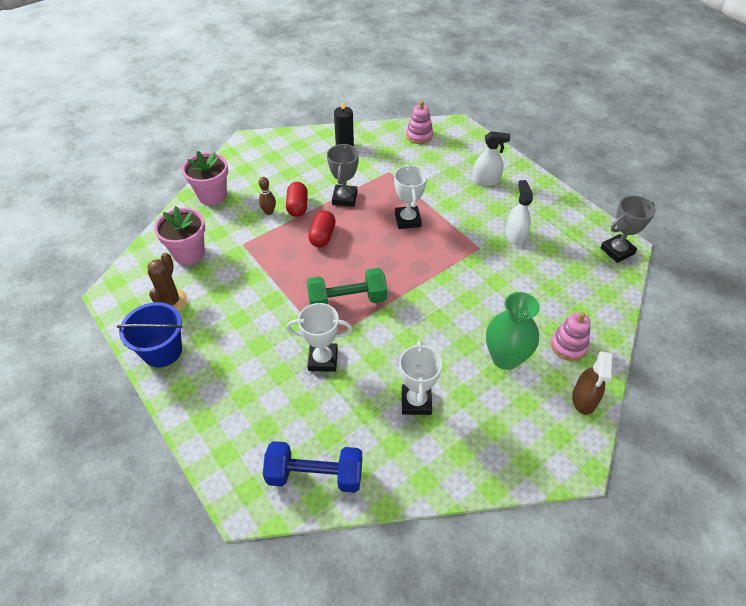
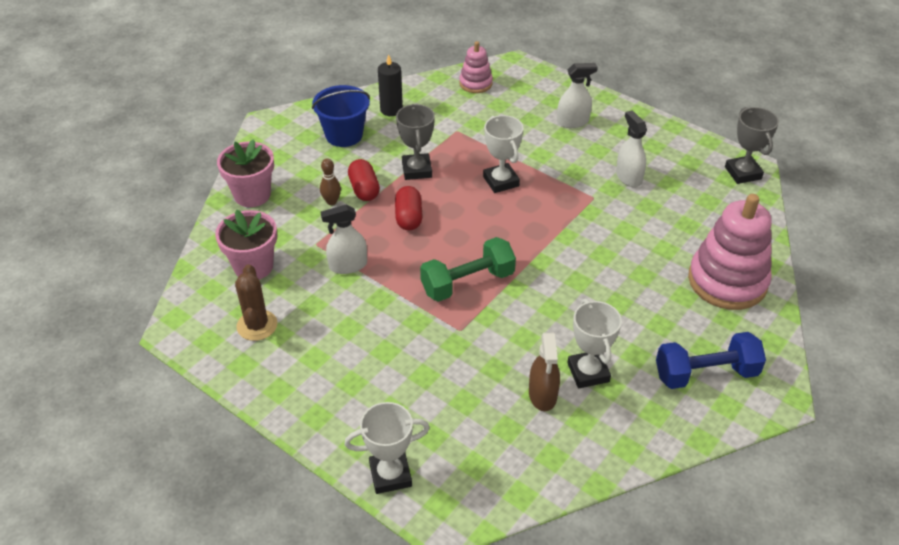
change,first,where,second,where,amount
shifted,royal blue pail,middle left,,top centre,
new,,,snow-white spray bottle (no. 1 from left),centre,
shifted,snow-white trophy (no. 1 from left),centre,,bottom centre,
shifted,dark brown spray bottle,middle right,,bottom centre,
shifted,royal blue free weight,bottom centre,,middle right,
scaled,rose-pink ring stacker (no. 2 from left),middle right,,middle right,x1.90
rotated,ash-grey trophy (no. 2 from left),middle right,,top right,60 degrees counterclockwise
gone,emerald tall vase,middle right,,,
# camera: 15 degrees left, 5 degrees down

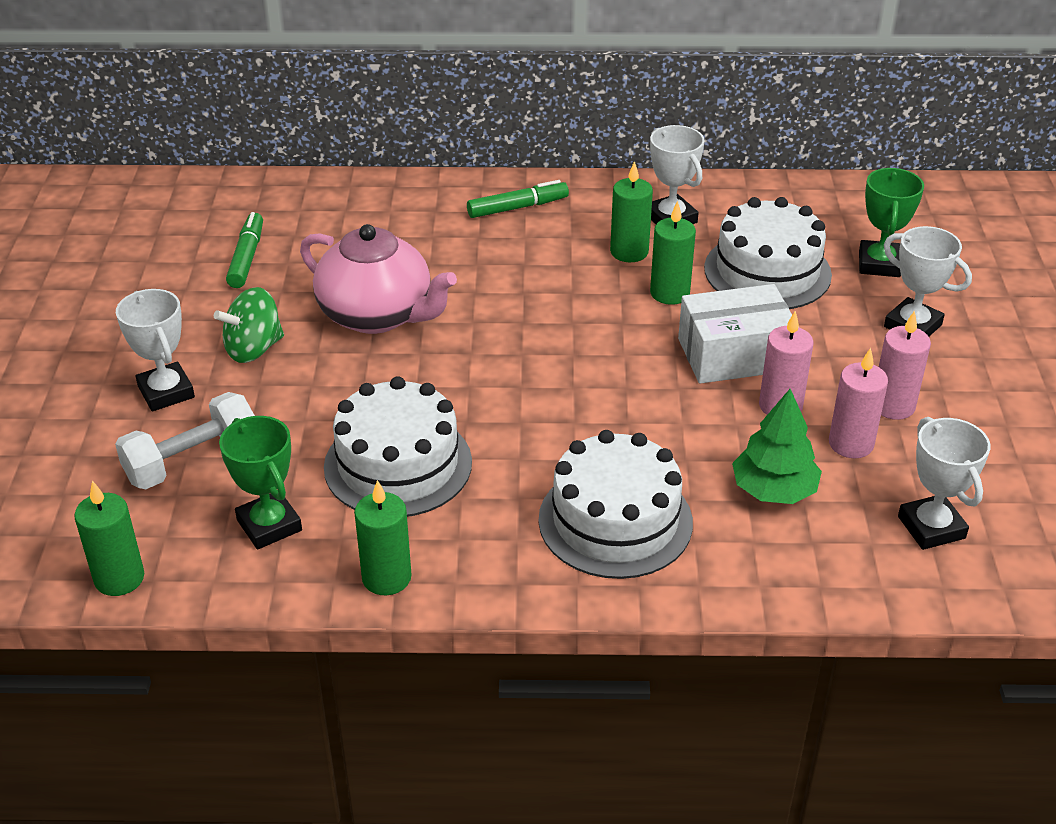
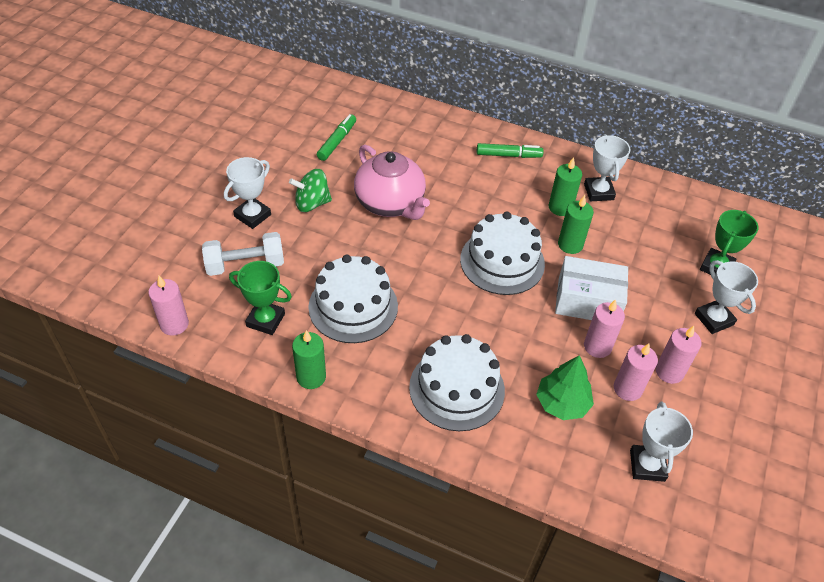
change,first,where,second,where,amount
repainted,emerald candle (no. 1 from left),middle left,rose-pink candle (no. 1 from left),middle left,
rotated,snow-white trophy (no. 1 from left),middle left,,top left,45 degrees clockwise
rotated,emerald trophy (no. 1 from left),middle left,,middle left,60 degrees counterclockwise
shifted,snow-white cake (no. 3 from left),top right,,centre,
# camera: 20 degrees right, 10 degrees up

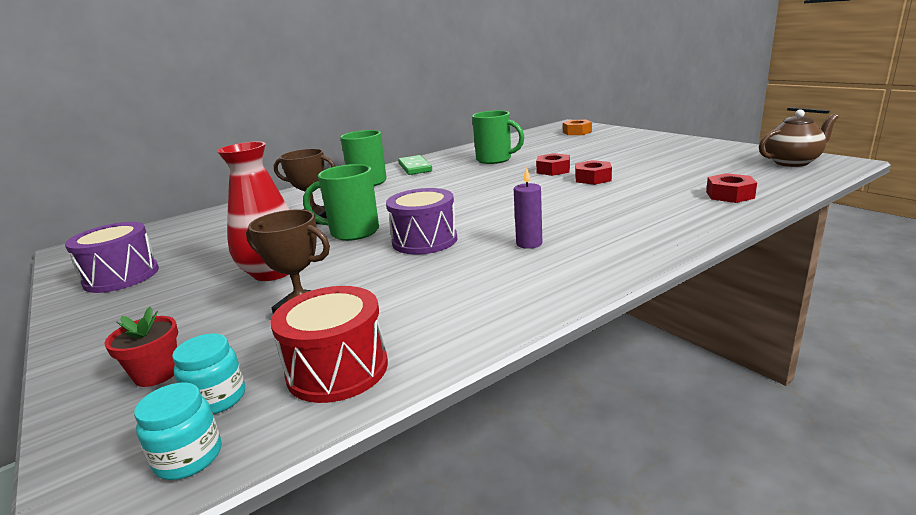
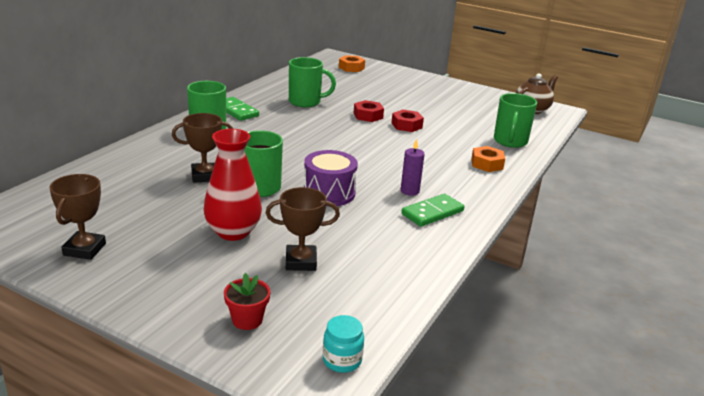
change,first,where,second,where,amount
swapped,royal purple snare drum (no. 1 from left),middle left,dark brown trophy (no. 1 from left),middle left,
new,,,emerald domino piece (no. 2 from left),centre,
new,,,bright orange hex nut (no. 2 from left),middle right,
swapped,scarlet hex nut (no. 3 from left),middle right,emerald mug (no. 4 from left),top right,
gone,teal jar (no. 2 from left),bottom left,,,
gone,scarlet snare drum,bottom centre,,,
# camera: 30 degrees left, 5 degrees up

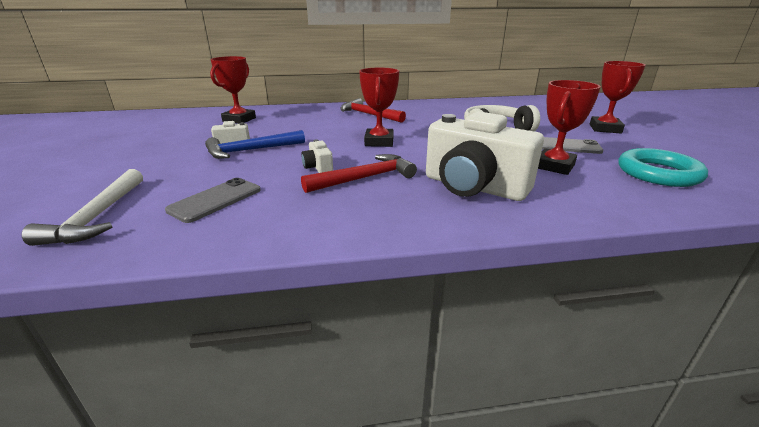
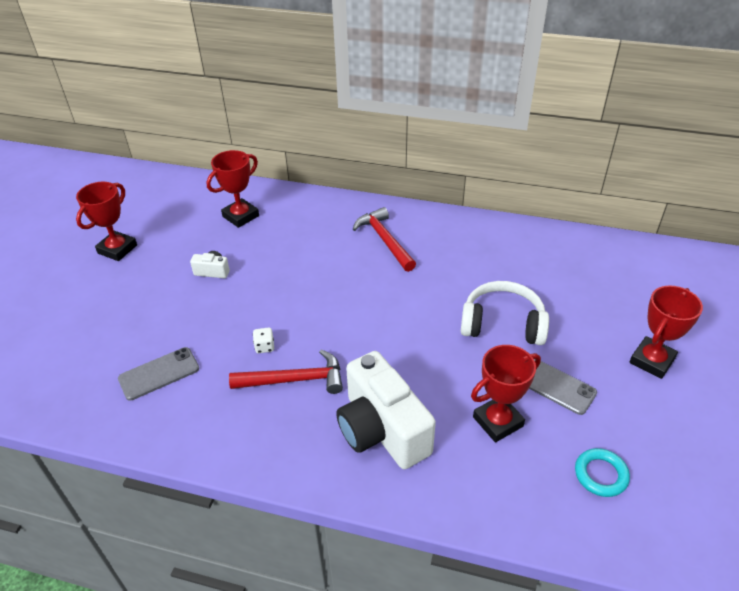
change,first,where,second,where,amount
shifted,scarlet trophy (no. 2 from left in the first image),top centre,scarlet trophy (no. 1 from left),middle left,
swapped,snow-white camera (no. 2 from left),centre,snow-white dice,centre,
scaled,teal torus,middle right,,bottom right,x0.61
gone,snow-white claw hammer,middle left,,,
gone,royal blue claw hammer,centre,,,
# camera: 25 degrees right, 15 degrees up

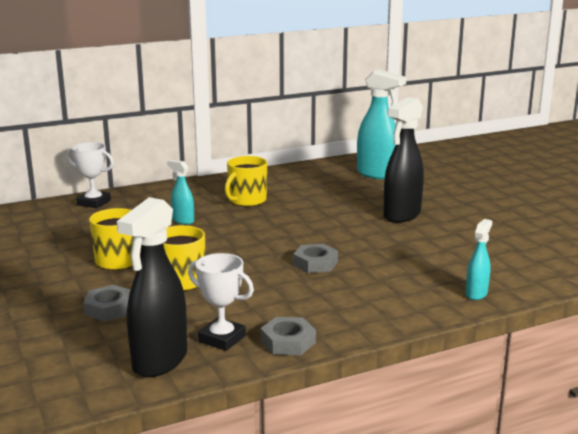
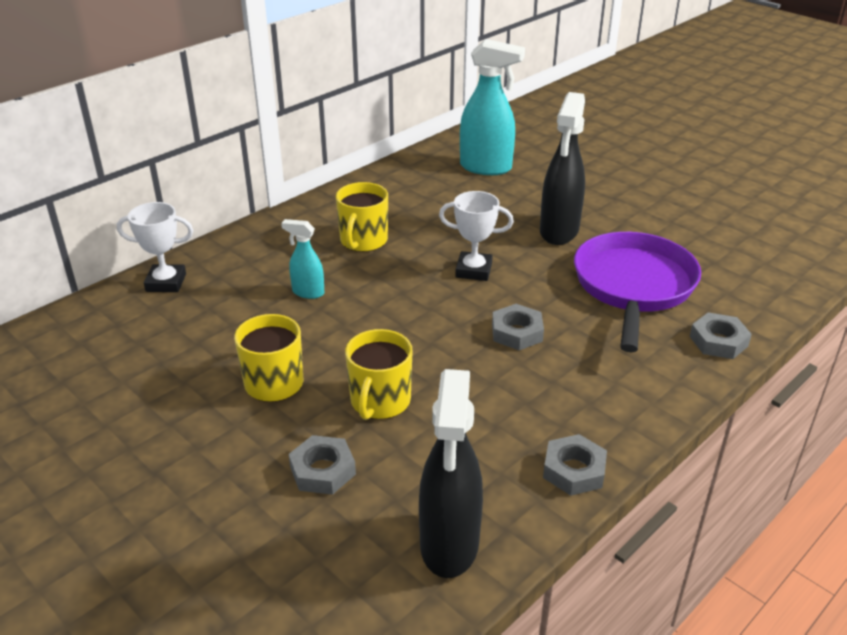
change,first,where,second,where,amount
shifted,snow-white trophy (no. 2 from left),bottom centre,,centre,
new,,,royal purple frying pan,middle right,
swapped,teal spray bottle (no. 3 from left),middle right,ash-grey hex nut (no. 4 from left),middle right,
# camera: 20 degrees left, 15 degrees up

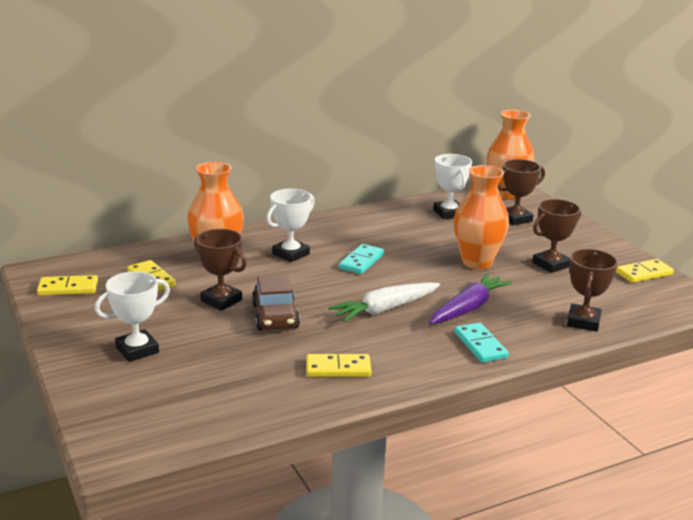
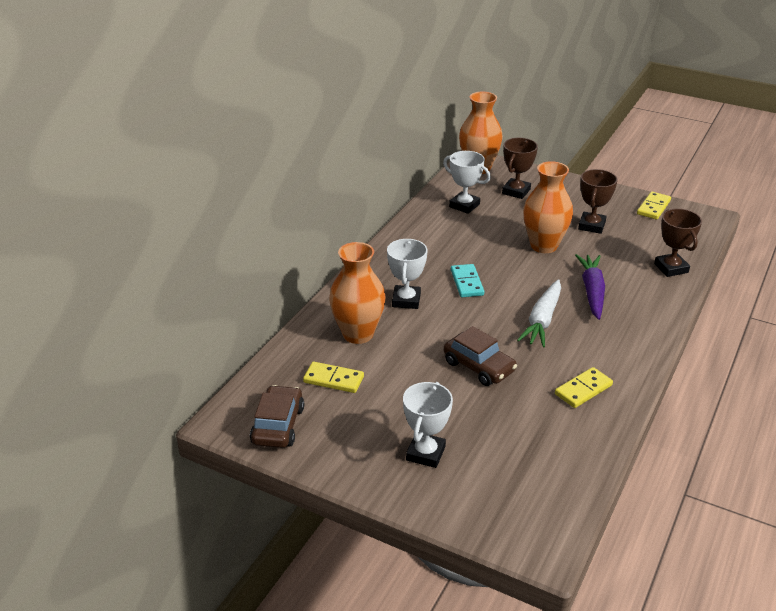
change,first,where,second,where,amount
swapped,bright yellow domino piece (no. 1 from left),middle left,dark brown toy car (no. 1 from left),bottom centre,
gone,dark brown trophy (no. 1 from left),middle left,,,
gone,teal domino piece (no. 2 from left),middle right,,,
# camera: 35 degrees left, 10 degrees up

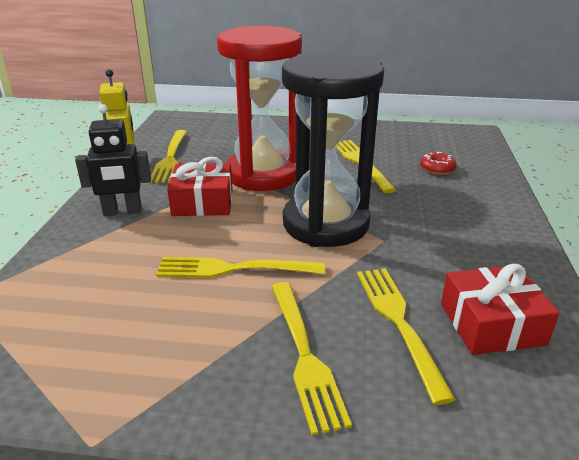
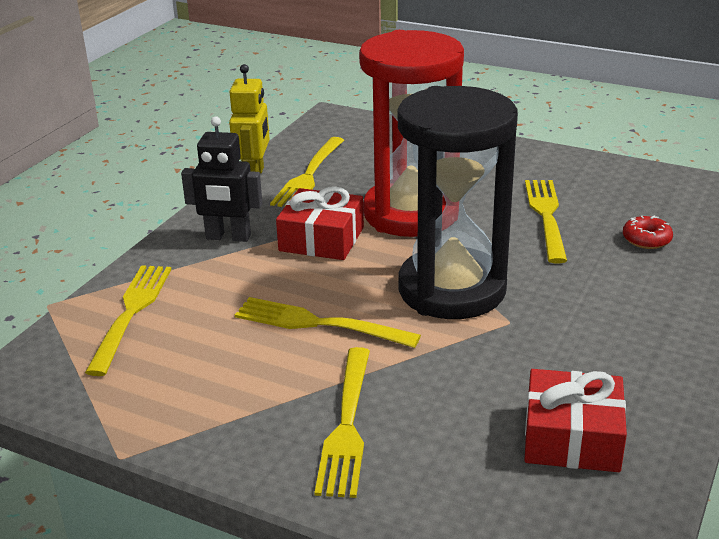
change,first,where,second,where,amount
shifted,bright yellow dinner fork (no. 5 from left in the first image),bottom right,bright yellow dinner fork (no. 1 from left),middle left,
# camera: 20 degrees right, 0 degrees up

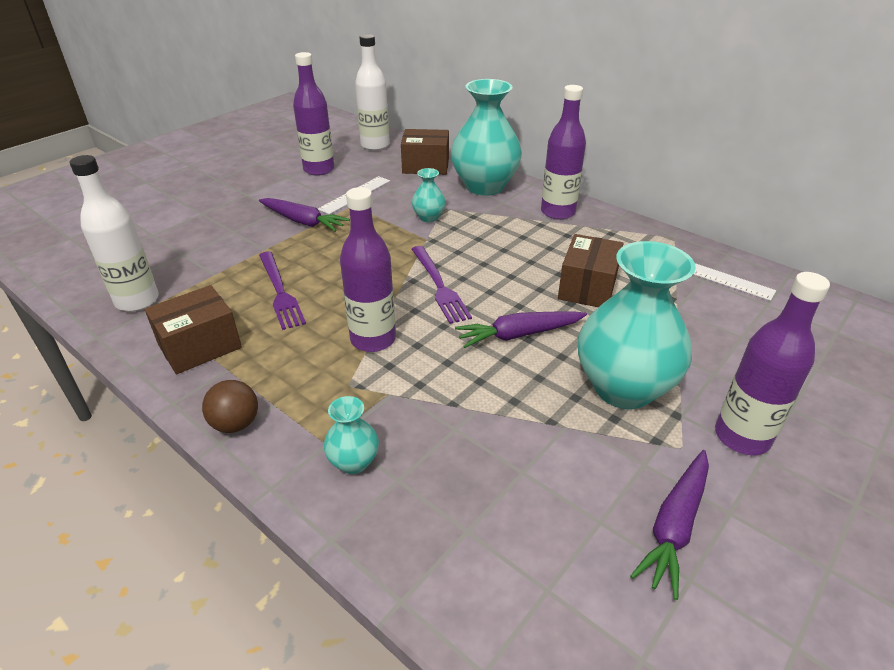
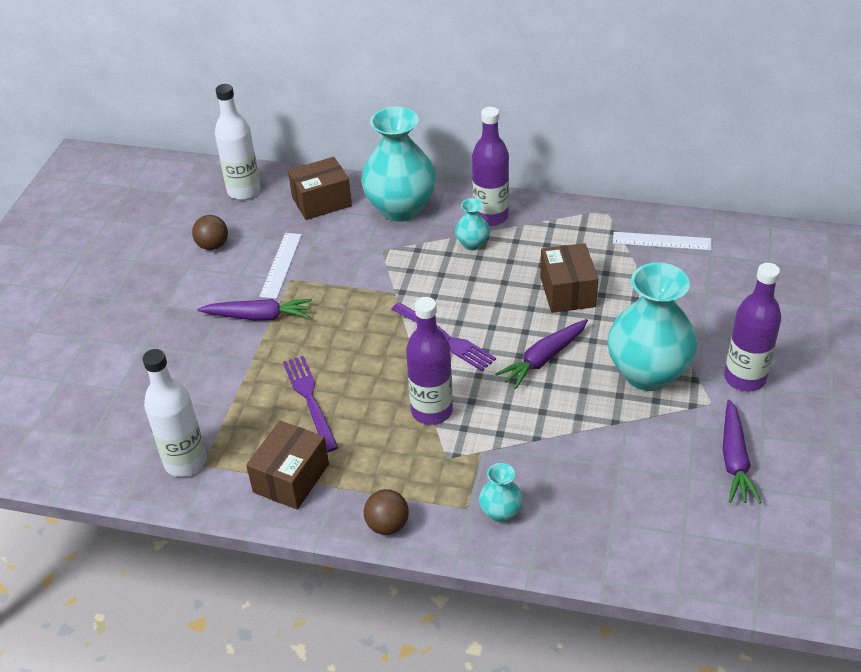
change,first,where,second,where,amount
swapped,royal purple flask (no. 1 from left),top centre,dark brown play ball (no. 1 from left),middle left,
rotated,royal purple dinner fork (no. 1 from left),middle left,,centre,150 degrees counterclockwise
shifted,teal tall vase (no. 2 from left),top centre,,centre,
# camera: 25 degrees left, 5 degrees up

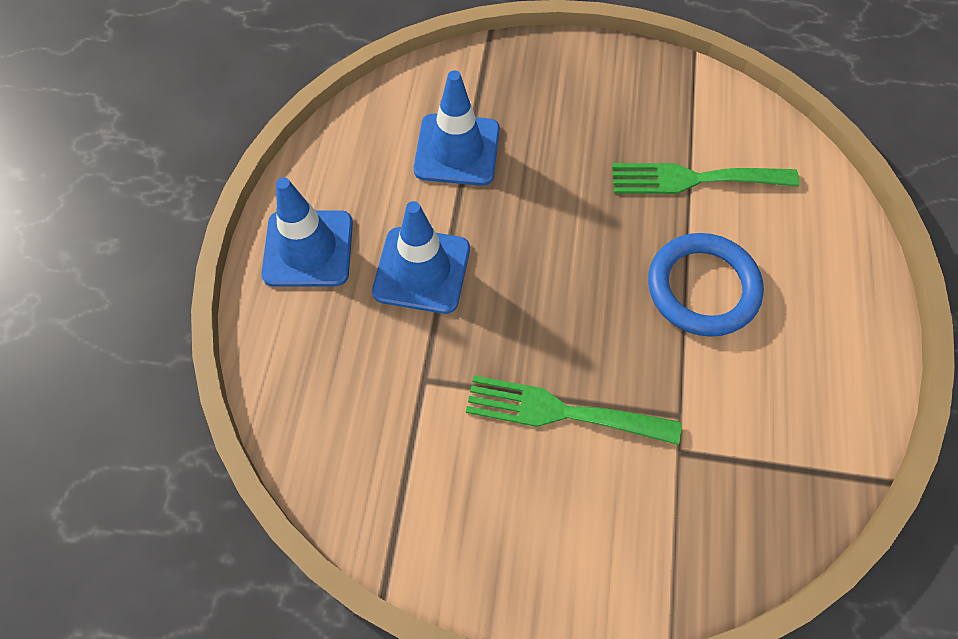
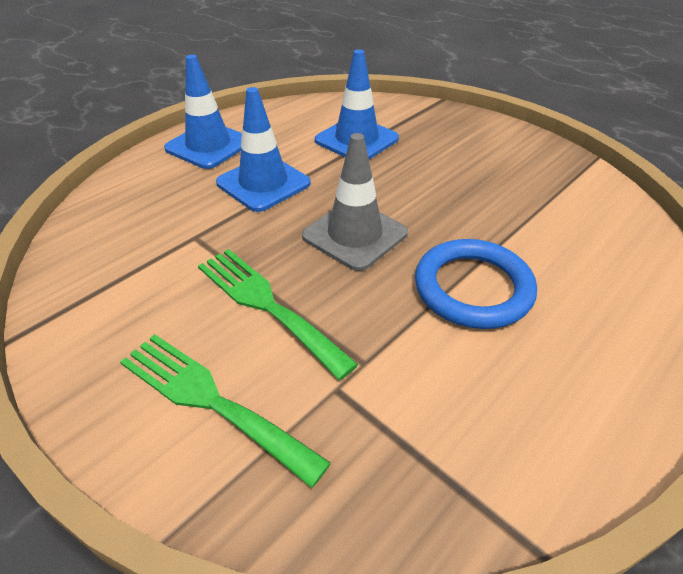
change,first,where,second,where,amount
shifted,emerald dinner fork (no. 2 from left in the first image),top right,emerald dinner fork (no. 1 from left),bottom left,
new,,,ash-grey traffic cone,centre,
# camera: 35 degrees right, 20 degrees down

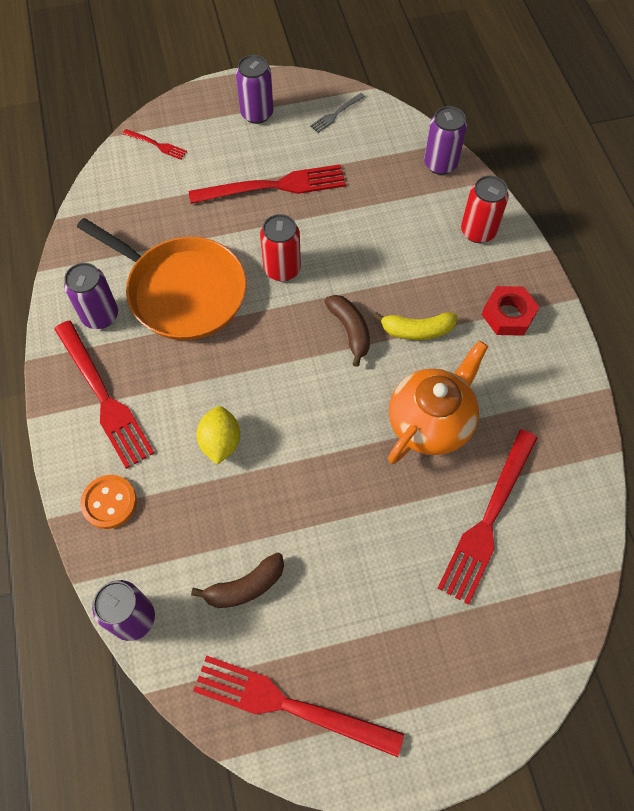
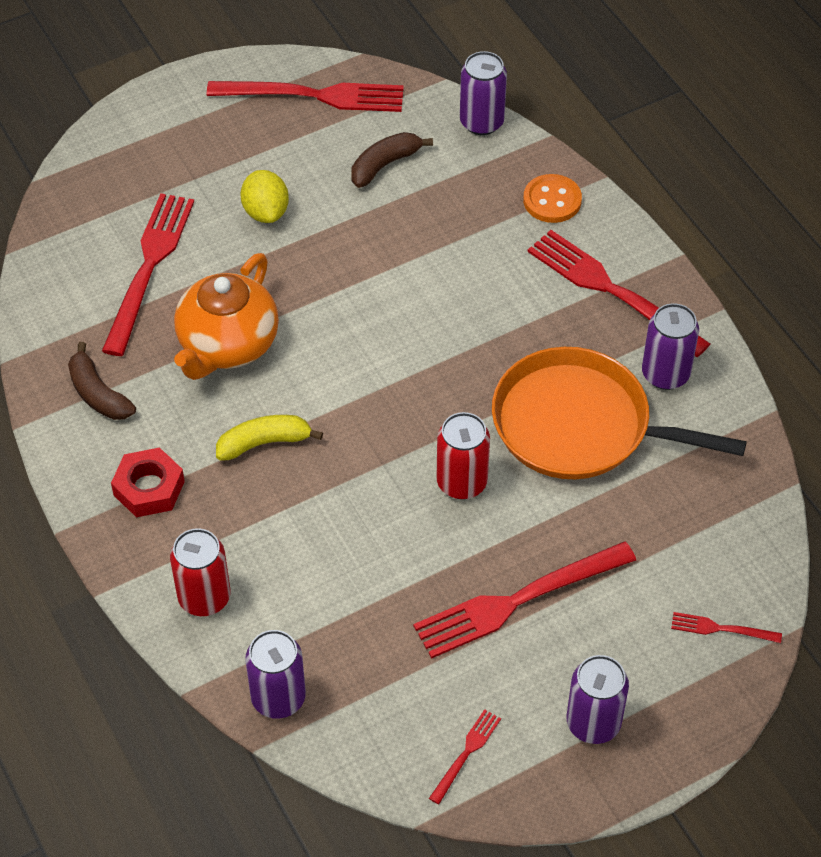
change,first,where,second,where,amount
shifted,dark brown banana (no. 2 from left in the first image),centre,dark brown banana (no. 1 from left),middle left,
shifted,bright yellow toy lemon,centre,,top left,
repainted,ash-grey dinner fork,top centre,scarlet dinner fork (no. 3 from left),bottom centre,
# camera: 165 degrees right, 10 degrees down

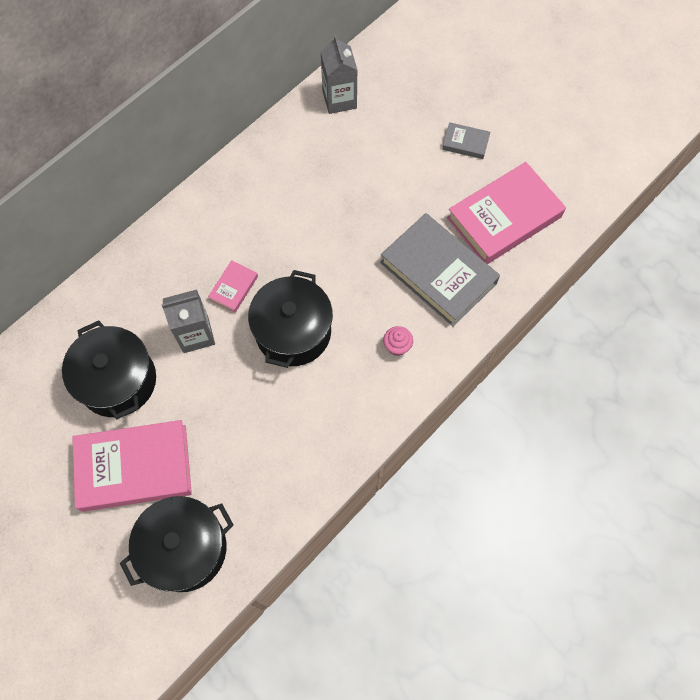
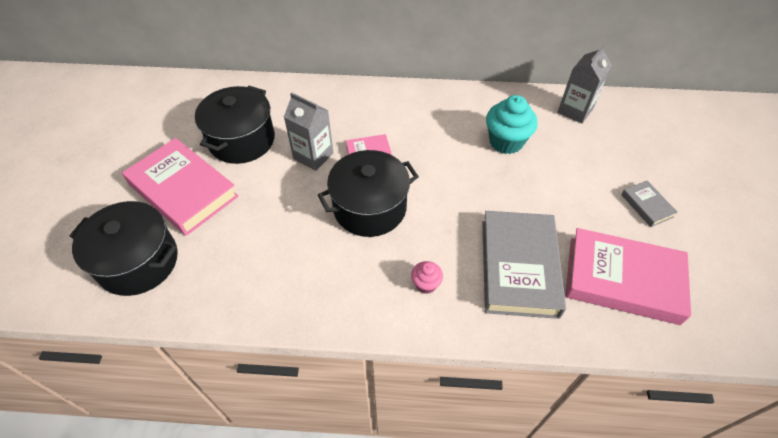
change,first,where,second,where,amount
new,,,teal muffin,top centre,
# camera: 50 degrees right, 15 degrees down

